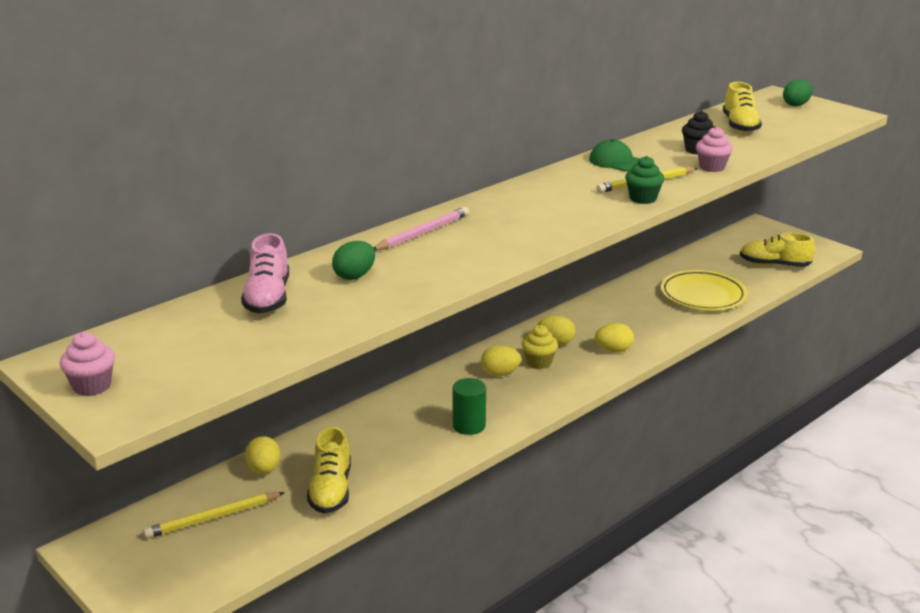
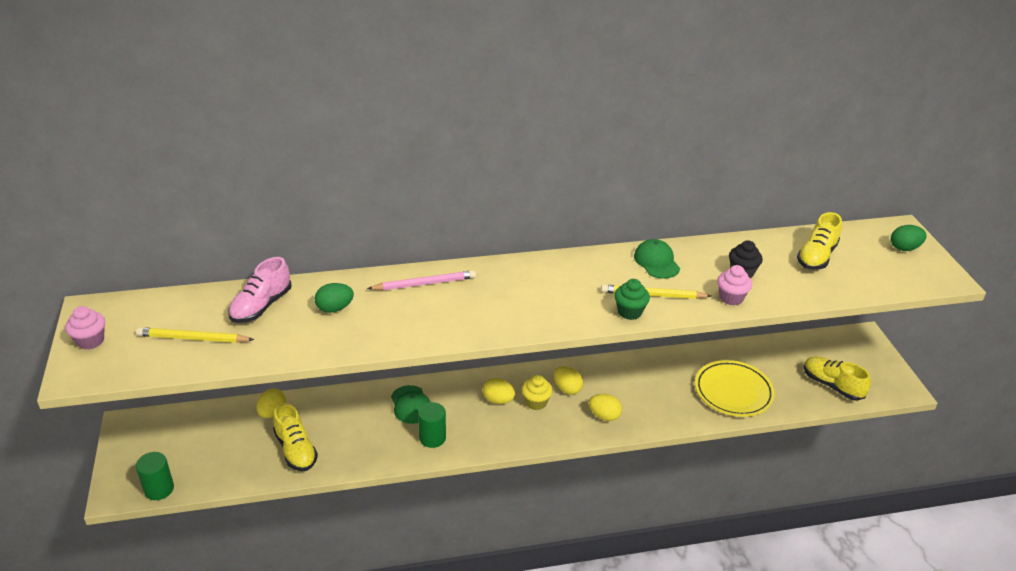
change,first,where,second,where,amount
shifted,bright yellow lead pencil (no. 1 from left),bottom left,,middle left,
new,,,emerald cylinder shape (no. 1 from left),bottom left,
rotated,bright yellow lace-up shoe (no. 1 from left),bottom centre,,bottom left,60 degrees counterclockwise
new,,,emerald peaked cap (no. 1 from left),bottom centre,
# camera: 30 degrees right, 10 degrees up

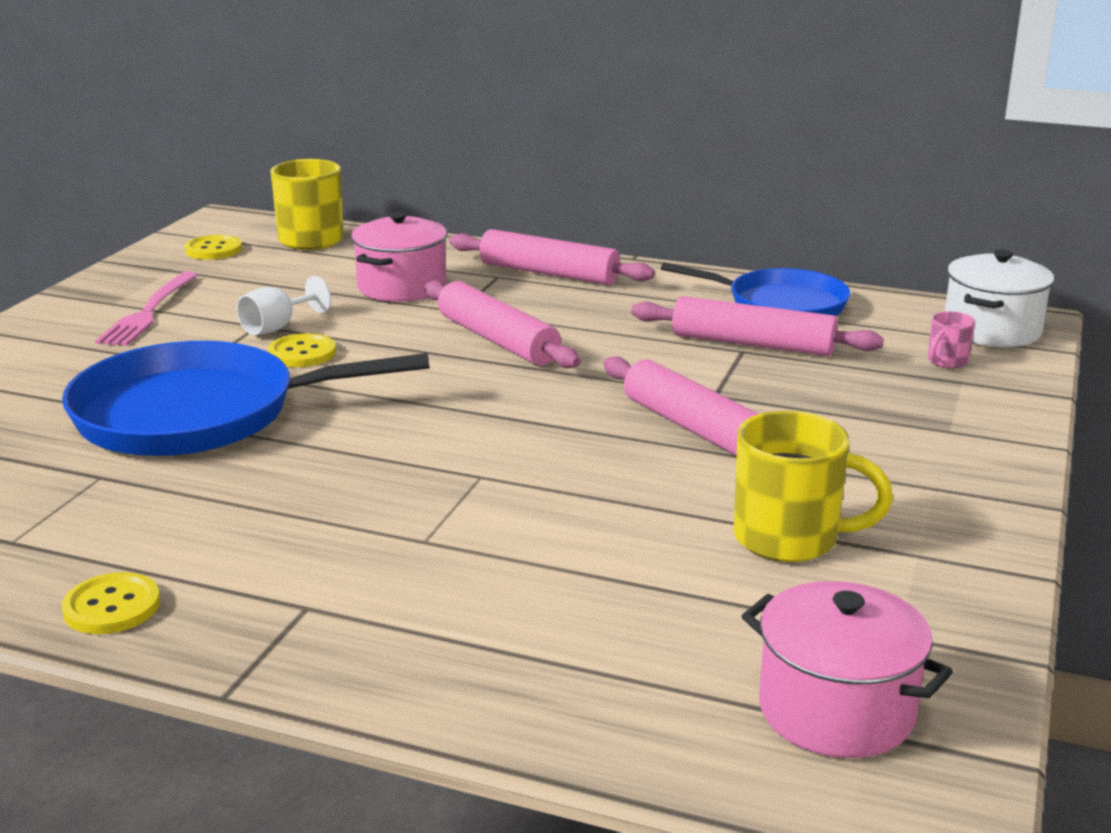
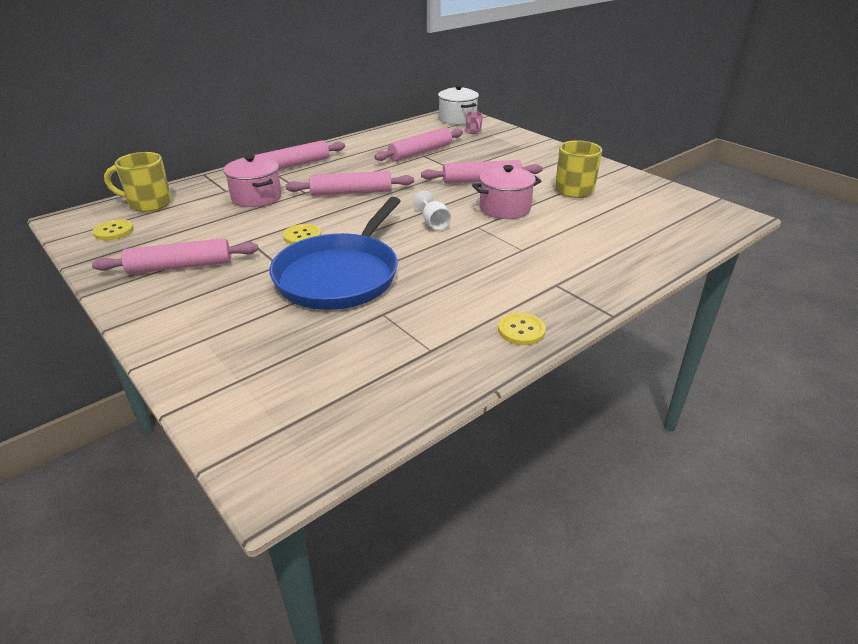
change,first,where,second,where,amount
swapped,rose-pink dinner fork,middle left,rose-pink rolling pin (no. 1 from left),middle left,
shifted,snow-white goblet,middle left,,top centre,
shifted,rose-pink stockpot (no. 2 from left),bottom right,,top centre,
gone,royal blue frying pan (no. 2 from left),middle right,,,
# camera: 60 degrees left, 10 degrees up

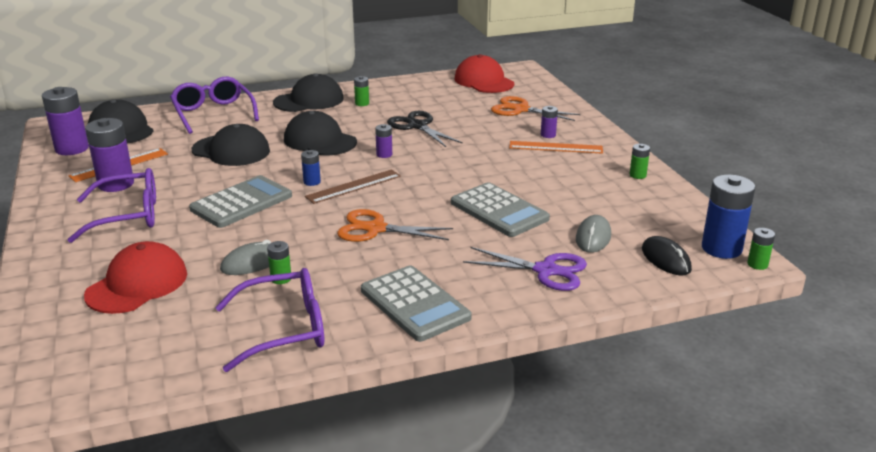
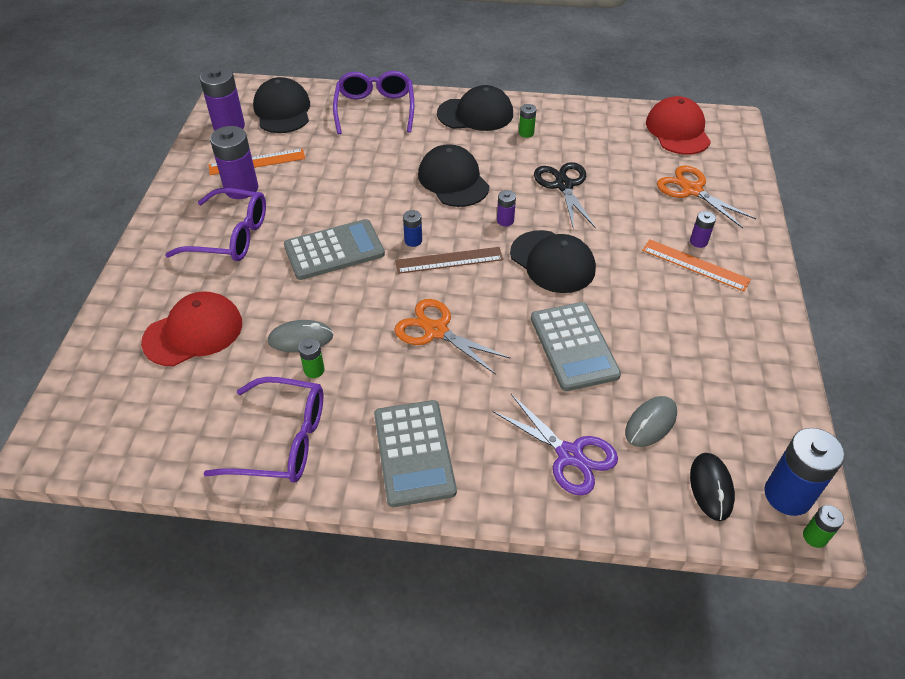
change,first,where,second,where,amount
shifted,black peaked cap (no. 2 from left in the first image),top left,black peaked cap (no. 4 from left),centre,
gone,emerald battery (no. 3 from left),middle right,,,
# camera: 25 degrees right, 20 degrees up

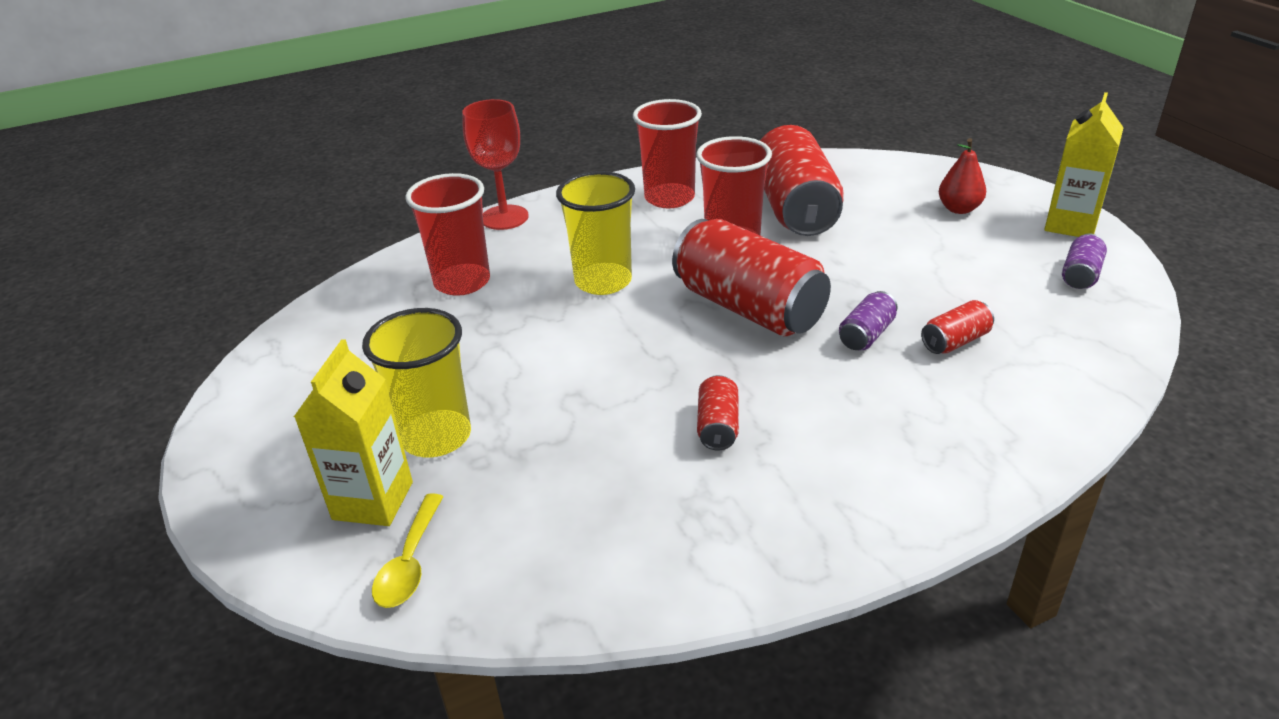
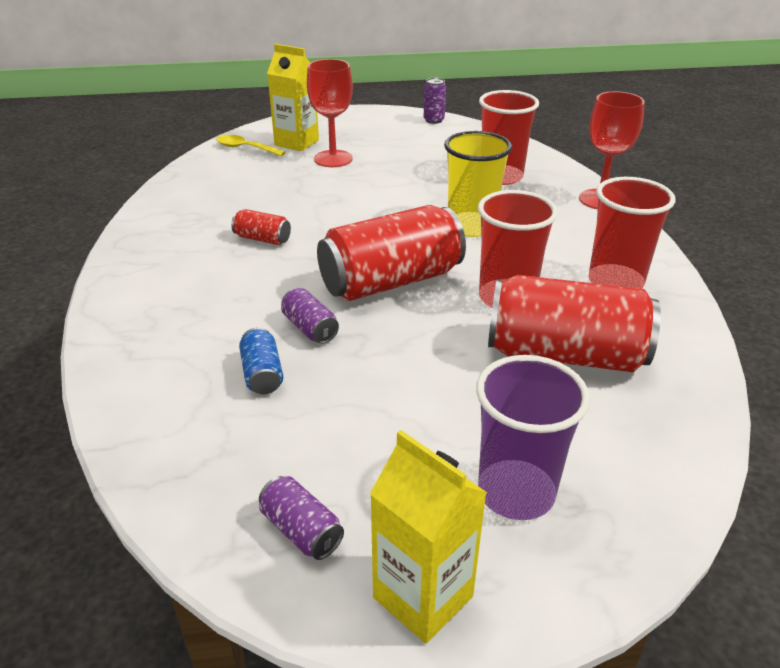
change,first,where,second,where,amount
repainted,scarlet can (no. 4 from left),middle right,royal blue can,centre,
swapped,bright yellow cup (no. 1 from left),middle left,scarlet goblet (no. 1 from left),top centre,
new,,,royal purple can (no. 3 from left),top centre,
swapped,scarlet toy pear,top right,royal purple cup,middle right,
# camera: 105 degrees right, 0 degrees up

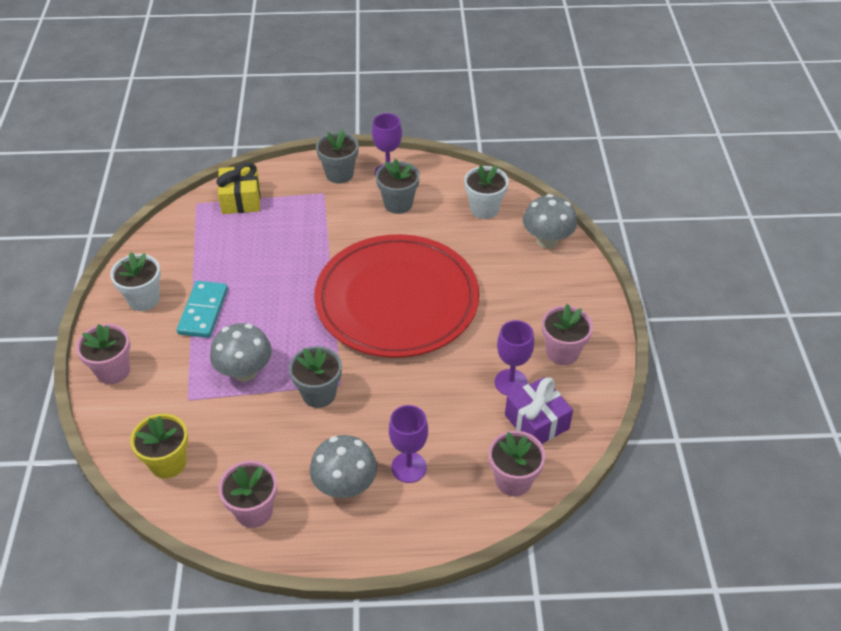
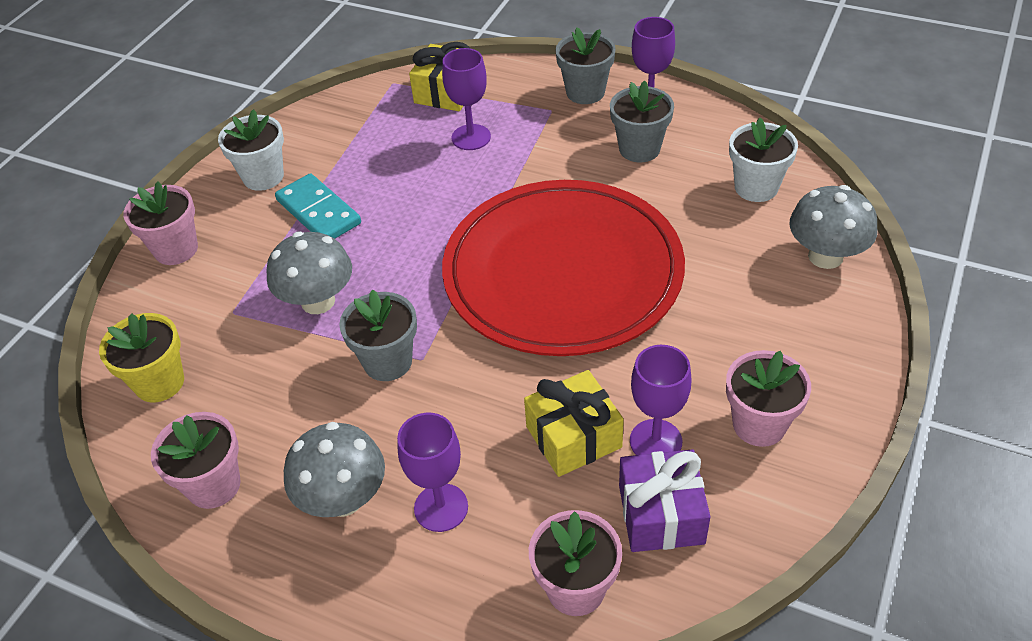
change,first,where,second,where,amount
rotated,teal domino piece,middle left,,top left,75 degrees counterclockwise
new,,,royal purple goblet (no. 2 from left),top centre,
new,,,bright yellow gift (no. 2 from left),centre,
# camera: 30 degrees right, 0 degrees up

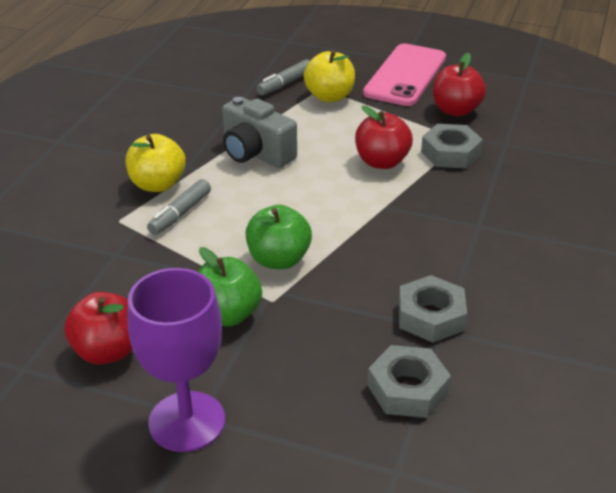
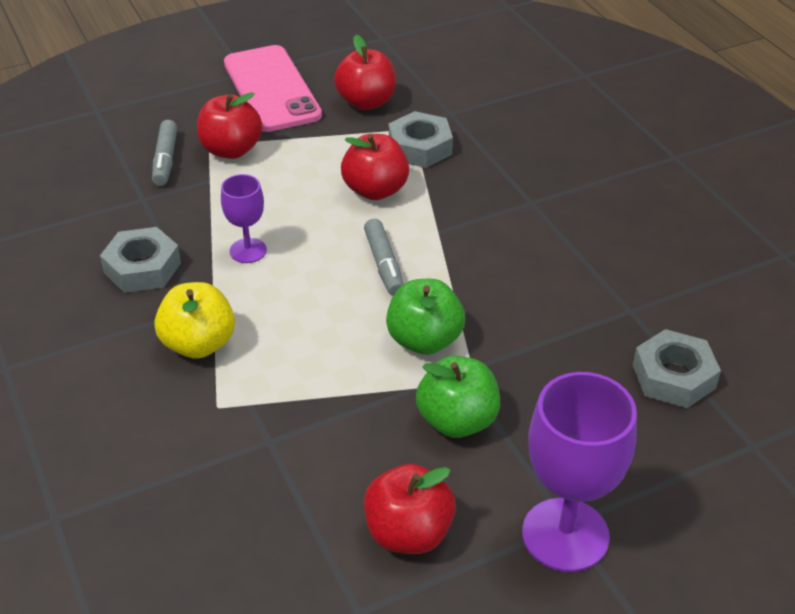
change,first,where,second,where,amount
shifted,ash-grey hex nut (no. 2 from left in the first image),middle right,ash-grey hex nut (no. 1 from left),middle left,
repainted,bright yellow toy apple (no. 2 from left),top centre,scarlet toy apple (no. 1 from left),top left,
swapped,ash-grey camera,top centre,royal purple goblet (no. 1 from left),middle left,
shifted,ash-grey felt pen (no. 1 from left in the first image),middle left,ash-grey felt pen (no. 2 from left),centre,
# camera: 45 degrees left, 5 degrees up

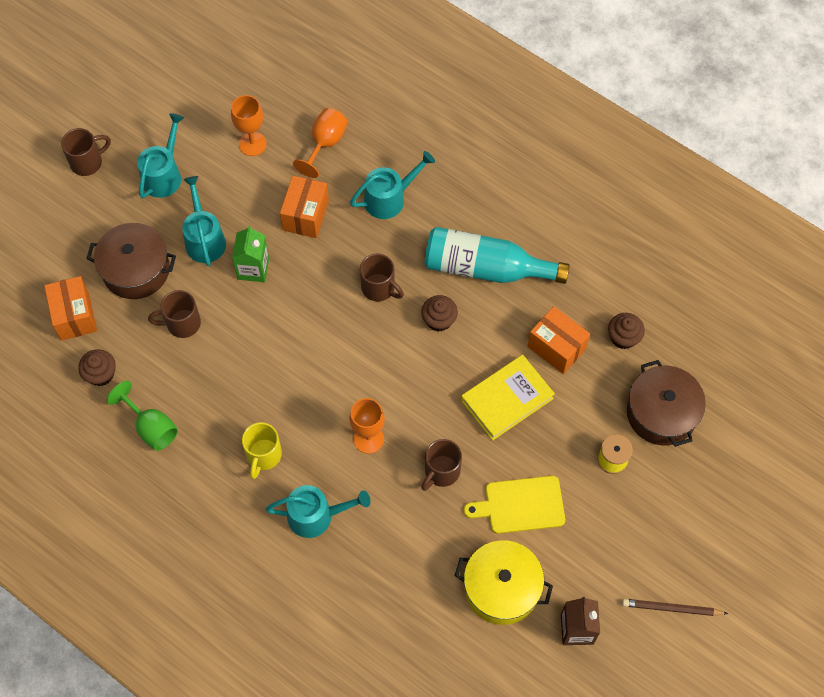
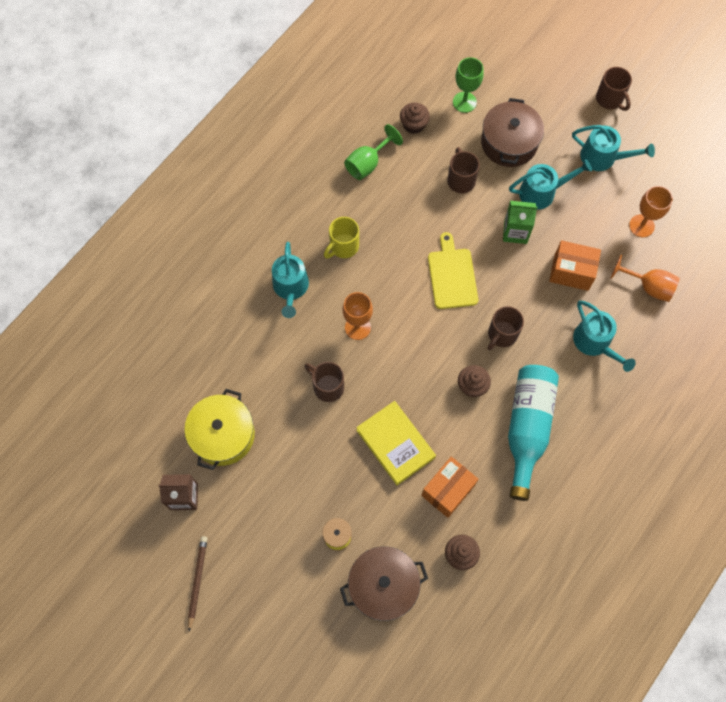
change,first,where,second,where,amount
rotated,bright yellow mug,middle left,,centre,60 degrees counterclockwise
shifted,bright yellow chopping board,bottom centre,,centre,
swapped,bright orange parcel (no. 1 from left),middle left,emerald goblet (no. 2 from left),top centre,
# camera: 90 degrees right, 5 degrees up

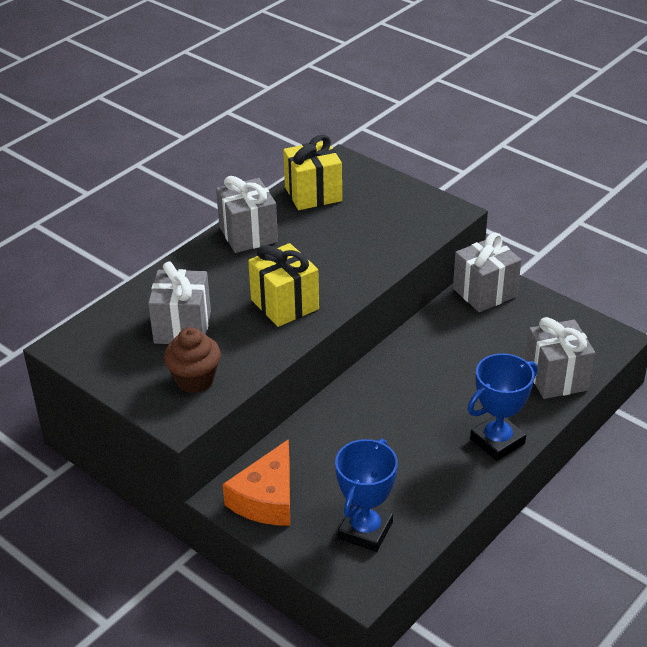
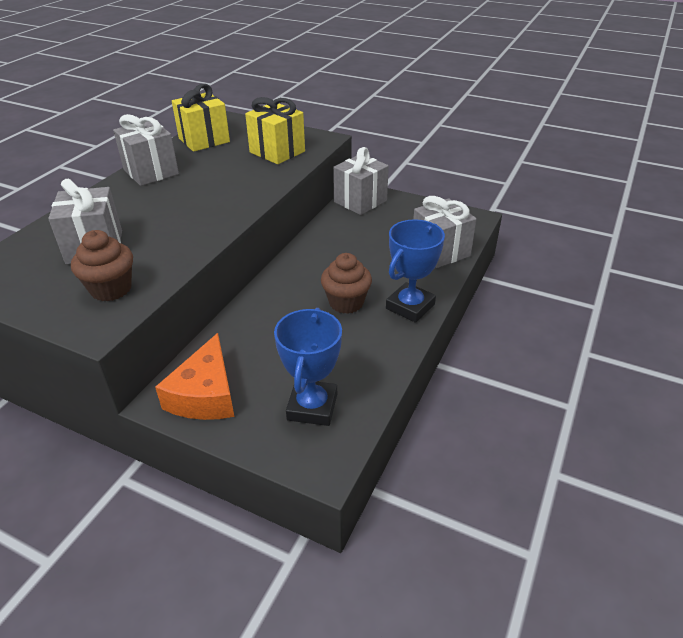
change,first,where,second,where,amount
shifted,bright yellow gift (no. 1 from left in the first image),centre,bright yellow gift (no. 2 from left),top centre,
new,,,dark brown muffin (no. 2 from left),centre,
# camera: 15 degrees left, 0 degrees up

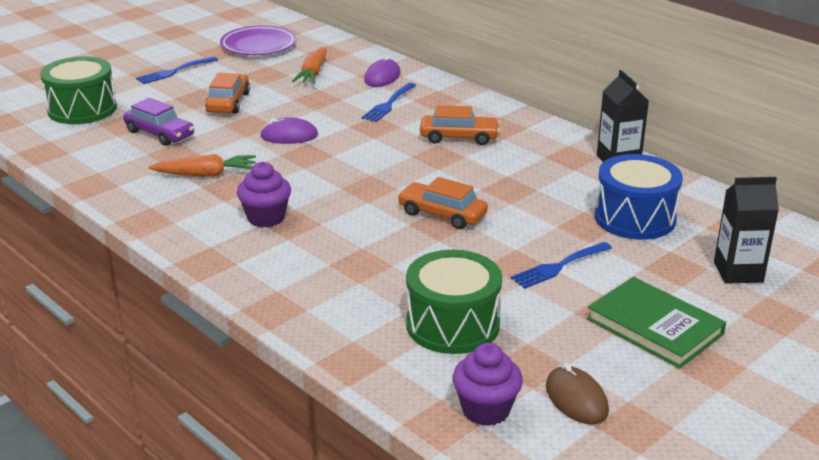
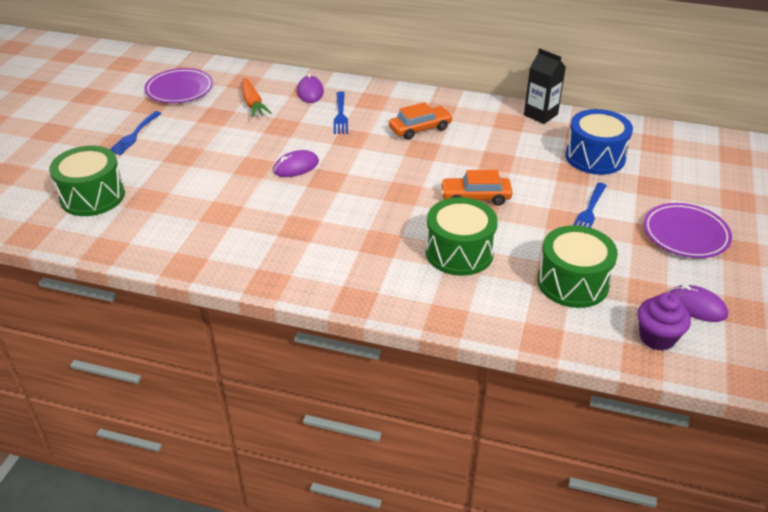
change,first,where,second,where,amount
new,,,emerald snare drum (no. 2 from left),centre,
swapped,emerald book,bottom right,royal purple plate (no. 2 from left),middle right,
repainted,dark brown mouse,bottom right,royal purple mouse (no. 3 from left),middle right,
gone,royal purple toy car,top left,,,
gone,bright orange toy carrot (no. 1 from left),middle left,,,
gone,bright orange toy car (no. 1 from left),top left,,,
gone,royal purple muffin (no. 1 from left),middle left,,,
gone,black juice carton (no. 2 from left),middle right,,,
# camera: 30 degrees left, 10 degrees up

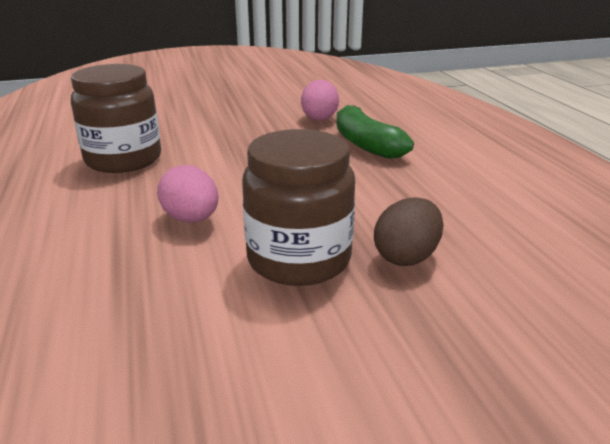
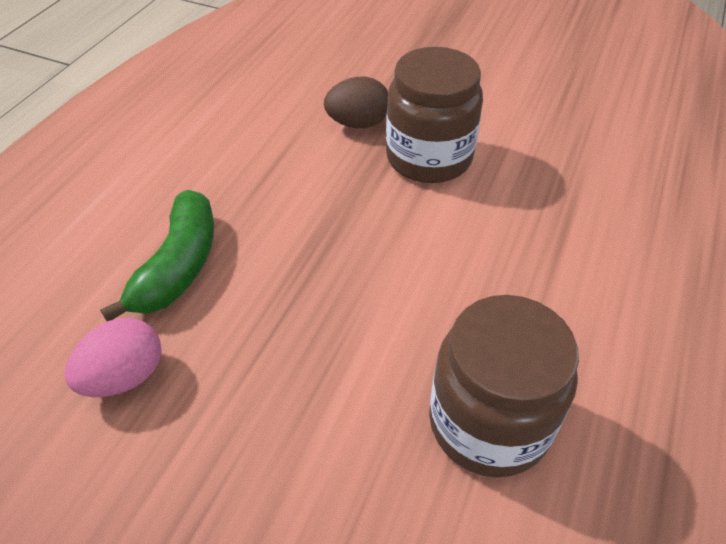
change,first,where,second,where,amount
gone,rose-pink toy egg (no. 1 from left),middle left,,,
# camera: 140 degrees left, 20 degrees up

